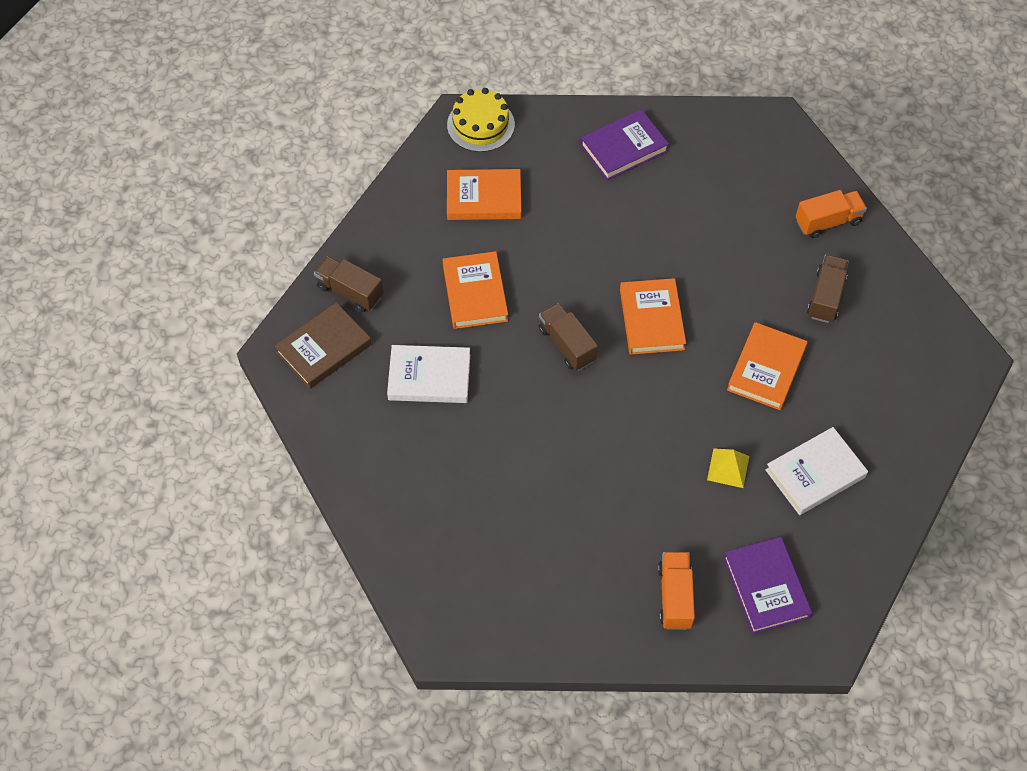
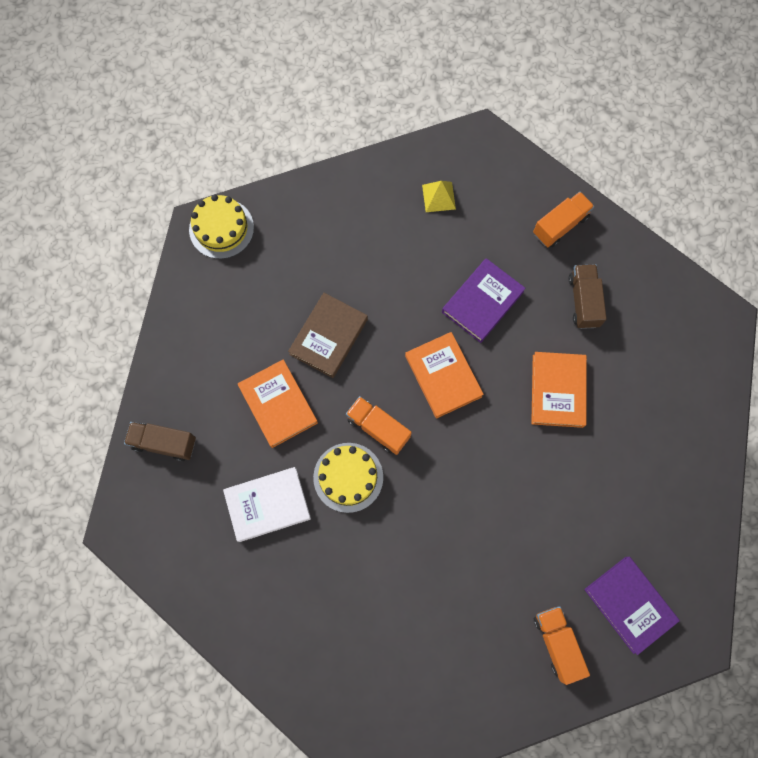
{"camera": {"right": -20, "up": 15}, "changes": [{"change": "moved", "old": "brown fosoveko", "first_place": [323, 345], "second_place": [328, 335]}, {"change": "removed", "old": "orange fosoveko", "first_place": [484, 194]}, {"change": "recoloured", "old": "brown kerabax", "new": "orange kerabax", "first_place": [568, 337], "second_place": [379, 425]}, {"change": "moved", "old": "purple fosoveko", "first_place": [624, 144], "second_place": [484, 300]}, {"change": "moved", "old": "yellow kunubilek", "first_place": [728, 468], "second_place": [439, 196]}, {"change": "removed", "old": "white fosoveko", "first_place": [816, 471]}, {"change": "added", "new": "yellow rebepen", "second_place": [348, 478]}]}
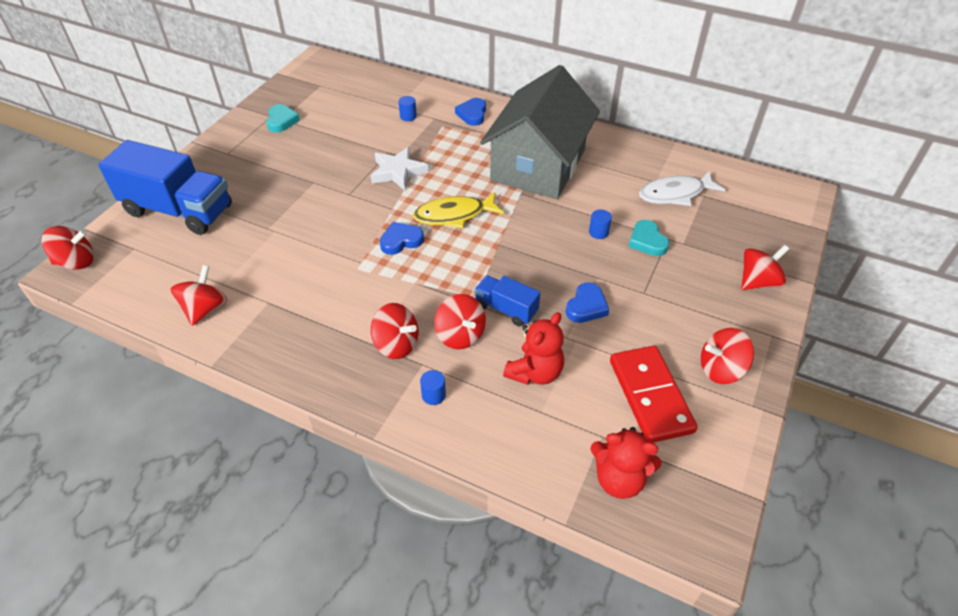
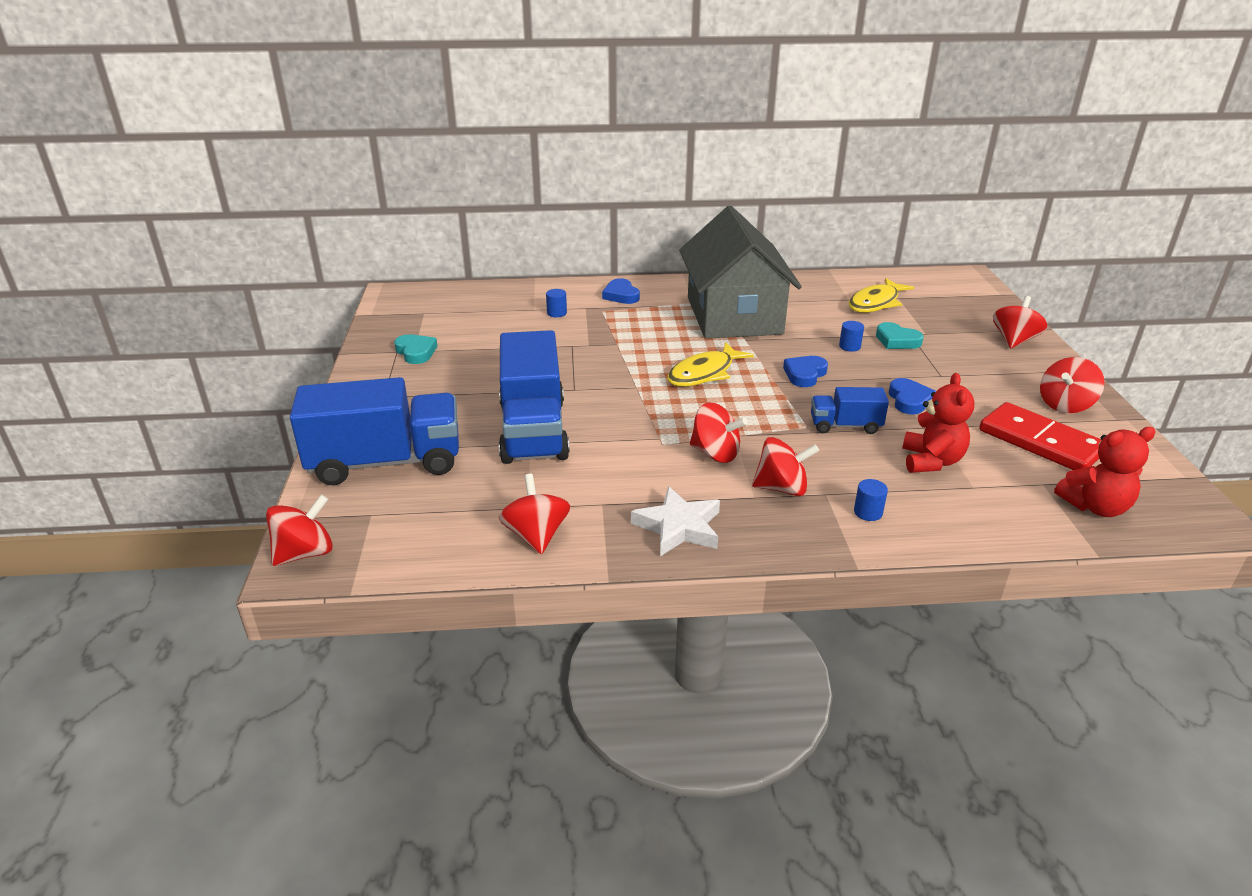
{"camera": {"right": -30, "up": -15}, "changes": [{"change": "moved", "old": "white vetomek", "first_place": [399, 169], "second_place": [675, 521]}, {"change": "moved", "old": "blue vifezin", "first_place": [402, 238], "second_place": [805, 371]}, {"change": "moved", "old": "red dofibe", "first_place": [460, 321], "second_place": [718, 432]}, {"change": "recoloured", "old": "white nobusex", "new": "yellow nobusex", "first_place": [682, 188], "second_place": [881, 295]}, {"change": "added", "new": "blue kerabax", "second_place": [534, 397]}]}
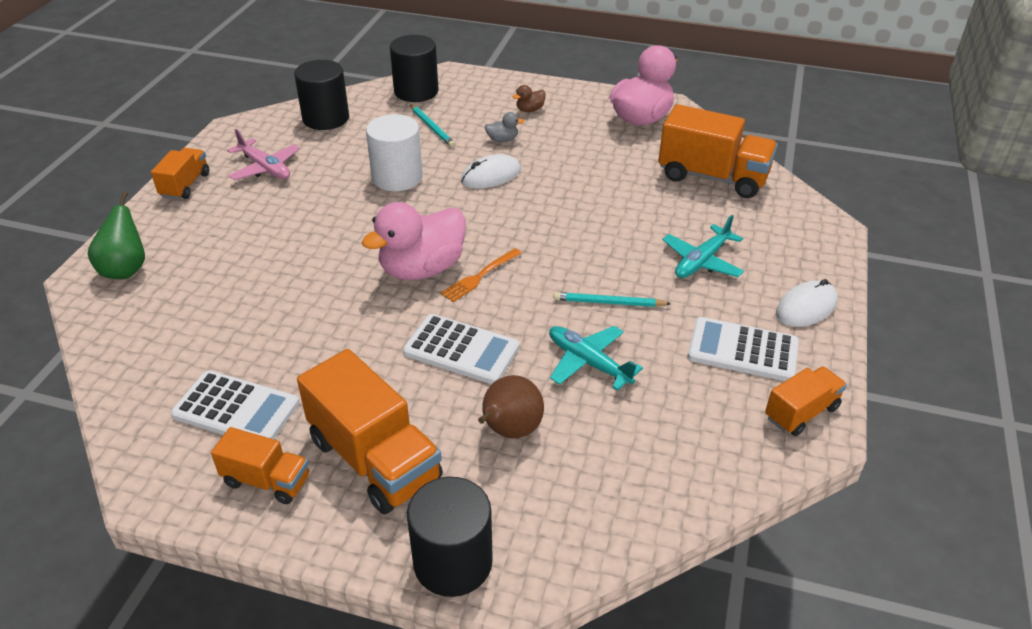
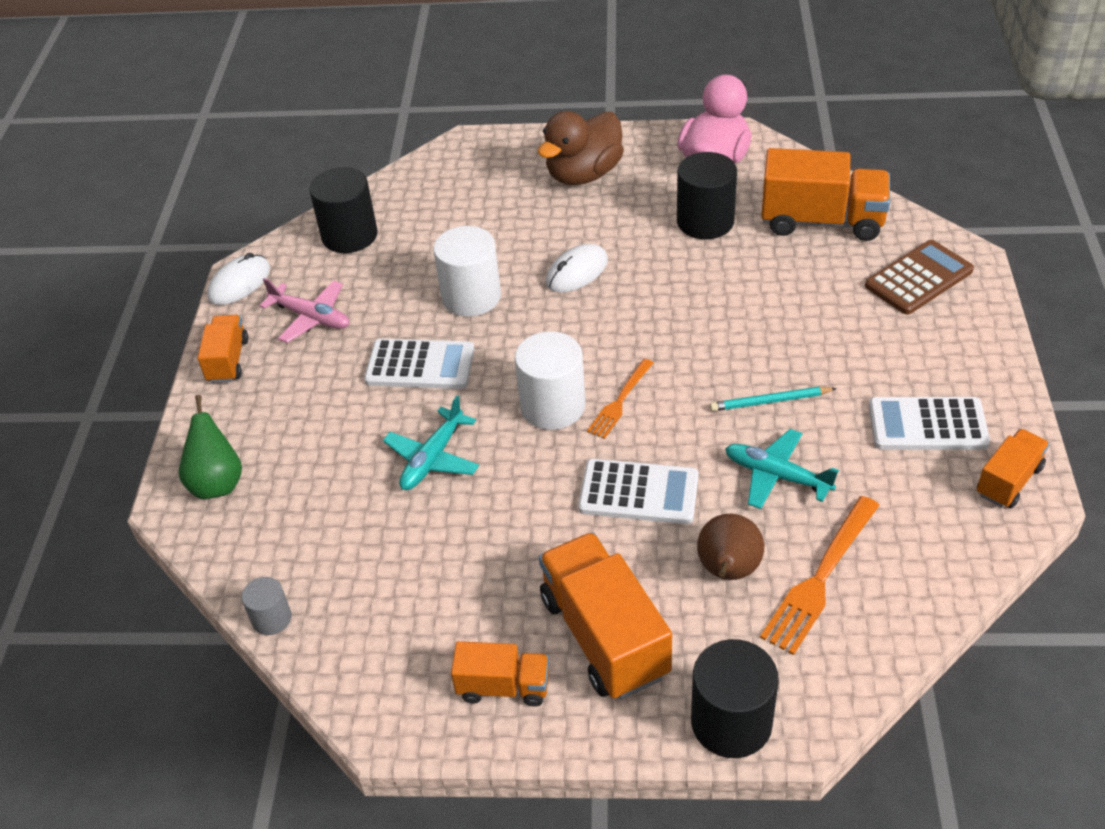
{"camera": {"right": -10, "up": 5}, "changes": [{"change": "moved", "old": "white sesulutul", "first_place": [235, 405], "second_place": [419, 364]}, {"change": "turned", "old": "orange kerabax", "first_place": [370, 431], "second_place": [605, 615], "degrees": -150}, {"change": "replaced", "old": "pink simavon", "new": "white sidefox", "first_place": [414, 241], "second_place": [550, 380]}, {"change": "moved", "old": "black sidefox", "first_place": [414, 68], "second_place": [707, 195]}, {"change": "removed", "old": "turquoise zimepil", "first_place": [433, 126]}, {"change": "removed", "old": "grey simavon", "first_place": [504, 127]}, {"change": "resized", "old": "brown simavon", "first_place": [529, 98], "second_place": [581, 148], "factor": 2.38}, {"change": "moved", "old": "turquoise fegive", "first_place": [703, 246], "second_place": [431, 442]}, {"change": "moved", "old": "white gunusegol", "first_place": [806, 303], "second_place": [238, 279]}, {"change": "added", "new": "grey sidefox", "second_place": [266, 606]}, {"change": "added", "new": "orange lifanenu", "second_place": [819, 575]}, {"change": "added", "new": "brown sesulutul", "second_place": [919, 277]}]}
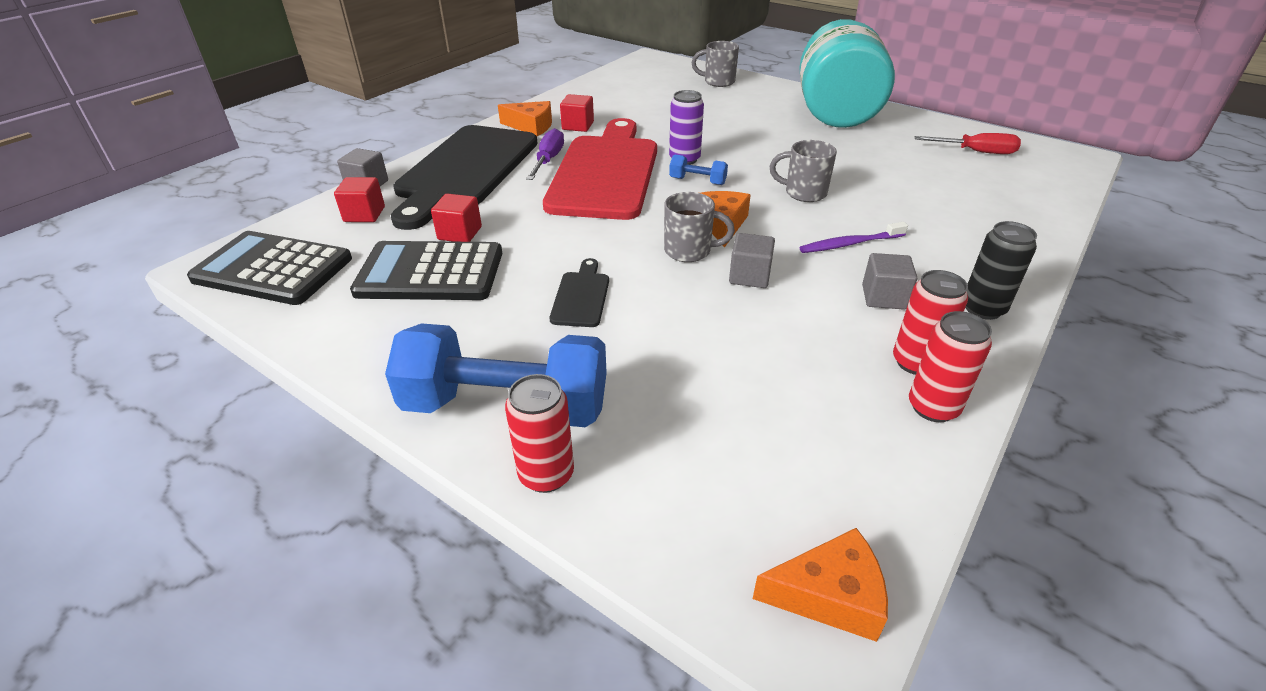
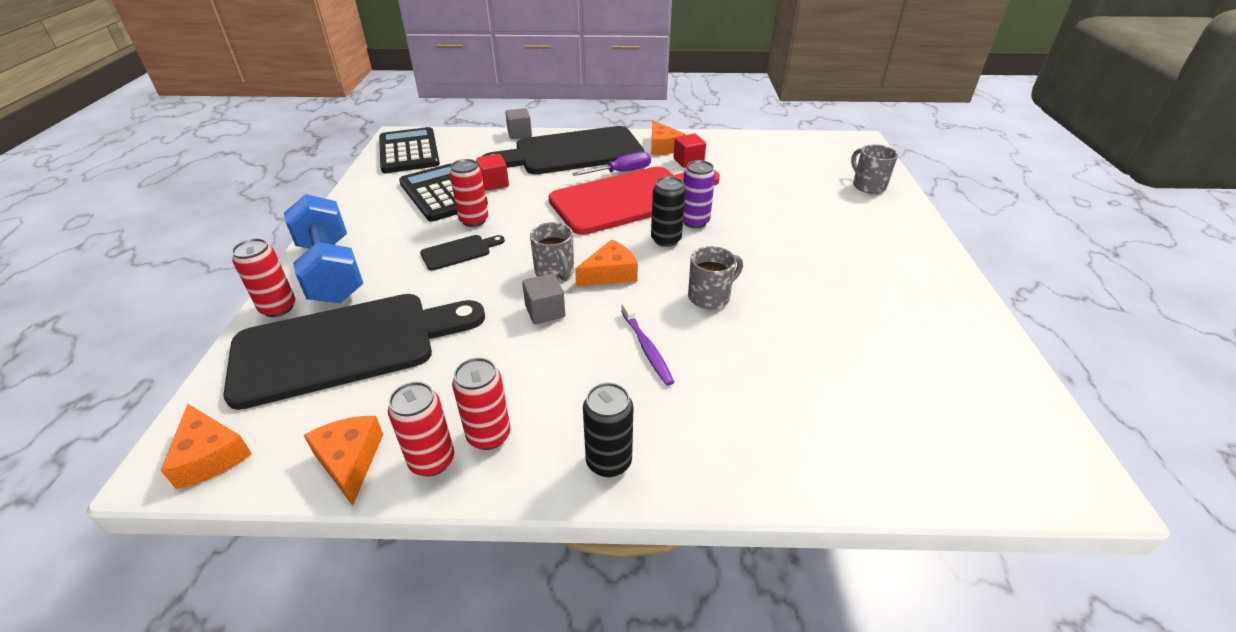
{"camera": {"right": 55, "up": 0}, "changes": [{"change": "removed", "old": "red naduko", "first_place": [359, 199]}, {"change": "replaced", "old": "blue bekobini", "new": "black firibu", "first_place": [698, 170], "second_place": [668, 211]}, {"change": "turned", "old": "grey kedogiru", "first_place": [803, 171], "second_place": [715, 277], "degrees": 75}, {"change": "removed", "old": "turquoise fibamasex", "first_place": [847, 73]}, {"change": "turned", "old": "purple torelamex", "first_place": [854, 237], "second_place": [647, 344], "degrees": -150}, {"change": "removed", "old": "grey naduko", "first_place": [889, 281]}, {"change": "removed", "old": "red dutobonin", "first_place": [967, 143]}, {"change": "added", "new": "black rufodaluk", "second_place": [354, 352]}, {"change": "added", "new": "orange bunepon", "second_place": [343, 461]}, {"change": "added", "new": "red firibu", "second_place": [469, 193]}]}
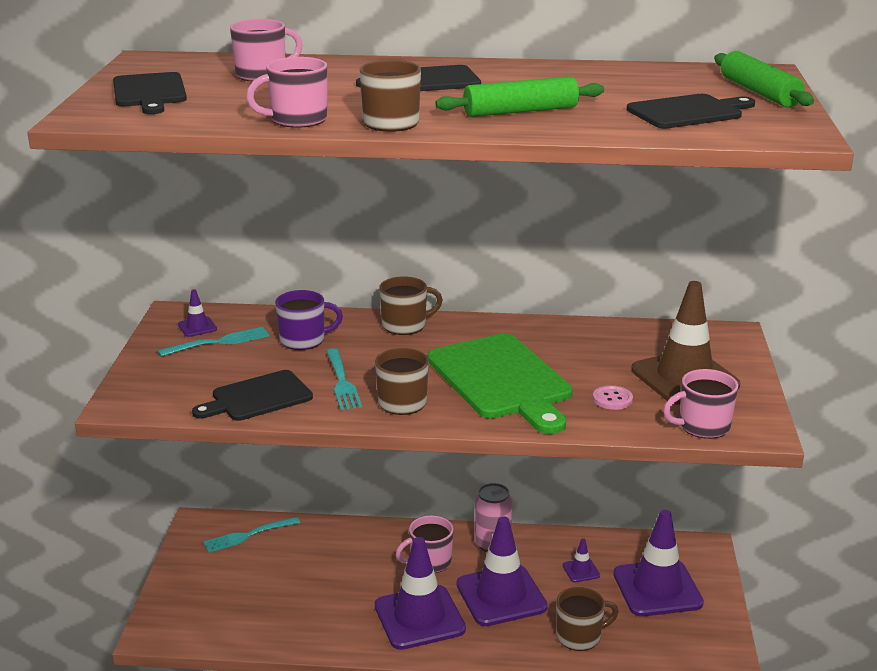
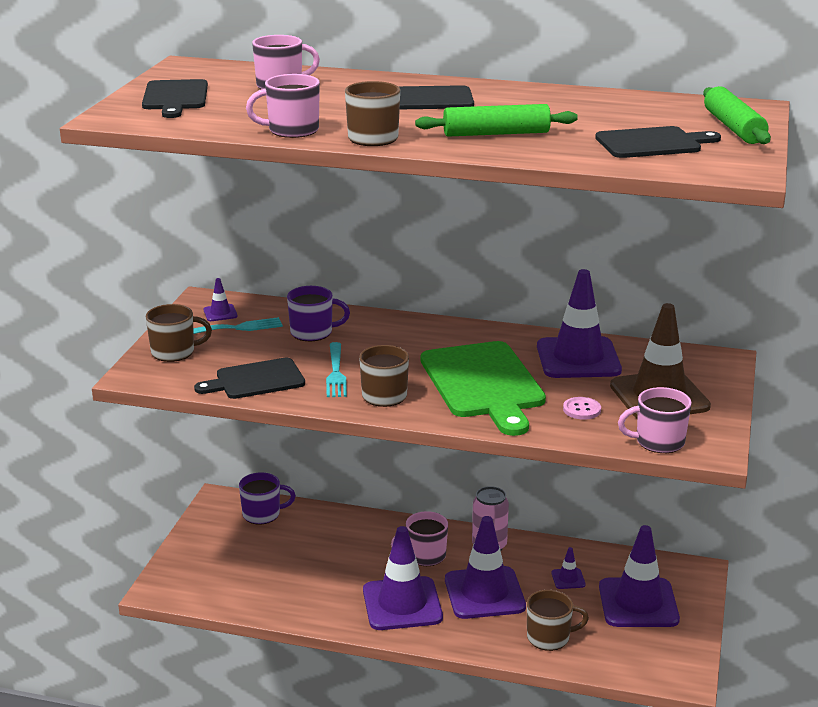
{"camera": {"right": 10, "up": 0}, "changes": [{"change": "replaced", "old": "turquoise lifanenu", "new": "purple kedogiru", "first_place": [251, 535], "second_place": [267, 498]}, {"change": "moved", "old": "brown kedogiru", "first_place": [411, 305], "second_place": [179, 333]}, {"change": "added", "new": "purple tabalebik", "second_place": [579, 323]}]}
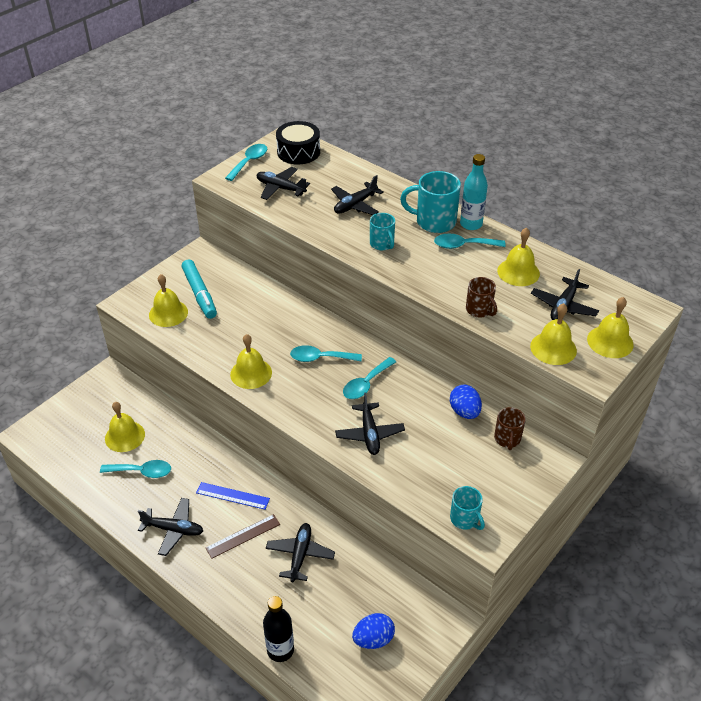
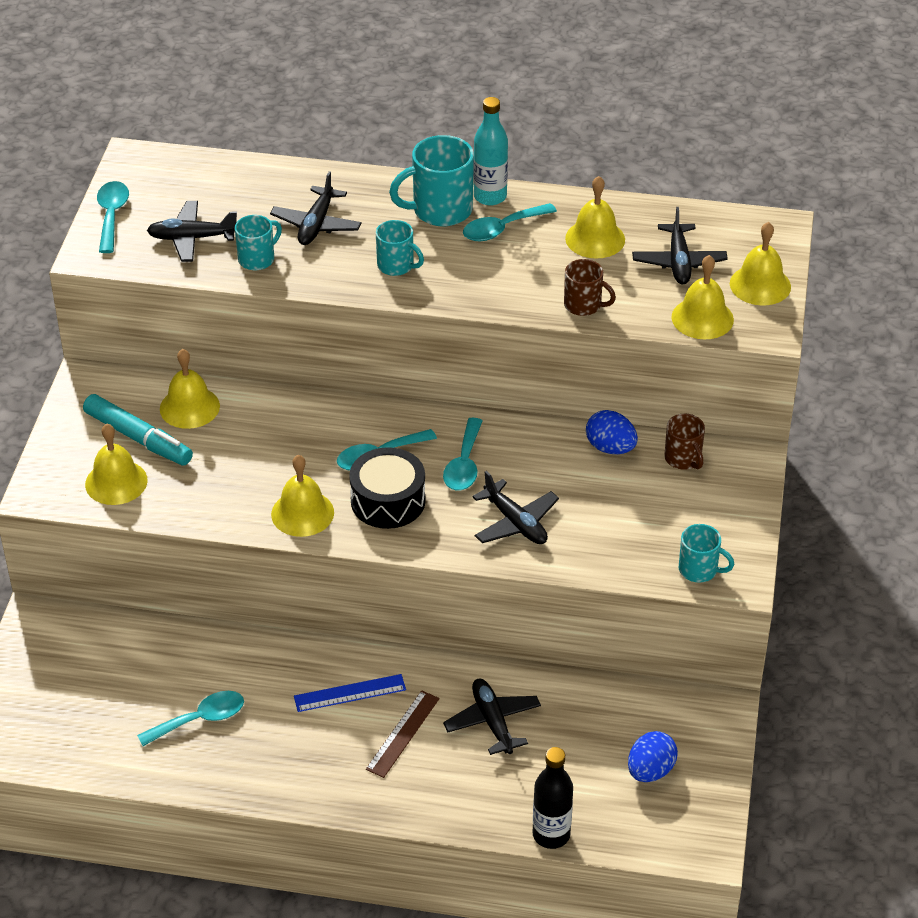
{"camera": {"right": -30, "up": 0}, "changes": [{"change": "moved", "old": "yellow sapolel", "first_place": [125, 427], "second_place": [190, 389]}, {"change": "removed", "old": "black fegive", "first_place": [170, 527]}, {"change": "moved", "old": "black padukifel", "first_place": [298, 142], "second_place": [387, 488]}, {"change": "added", "new": "turquoise kedogiru", "second_place": [258, 242]}]}
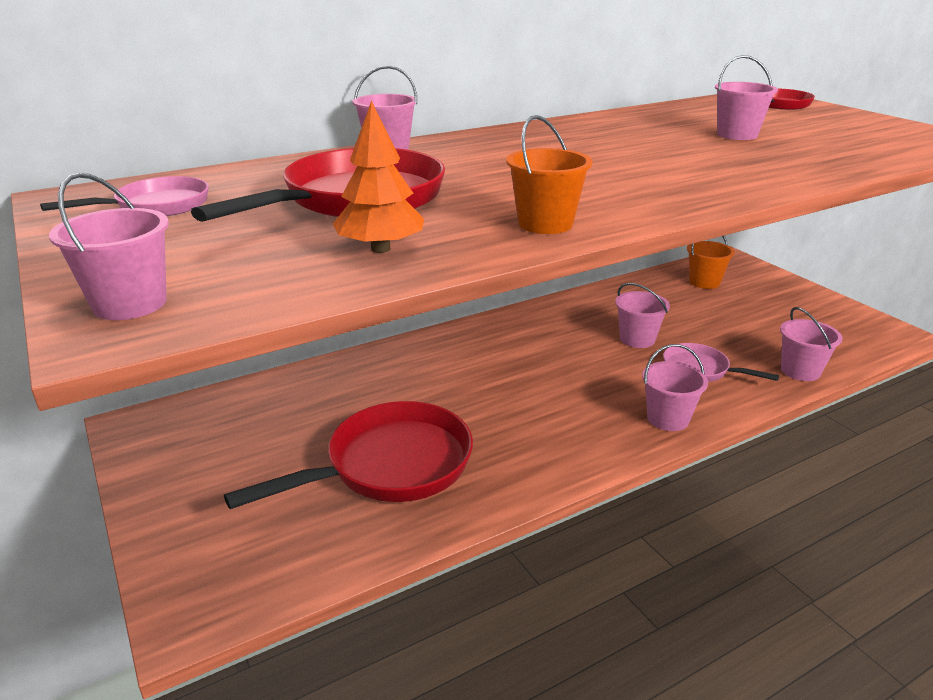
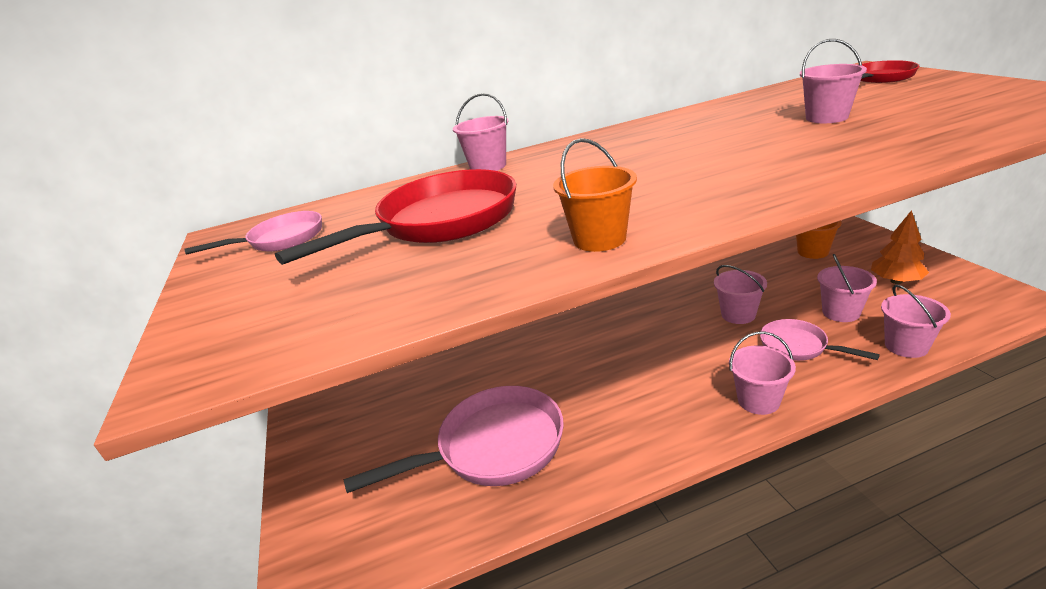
{"camera": {"right": 15, "up": 0}, "changes": [{"change": "moved", "old": "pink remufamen", "first_place": [109, 246], "second_place": [847, 288]}, {"change": "recoloured", "old": "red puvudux", "new": "pink puvudux", "first_place": [348, 455], "second_place": [454, 439]}, {"change": "moved", "old": "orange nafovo", "first_place": [378, 177], "second_place": [900, 247]}]}
